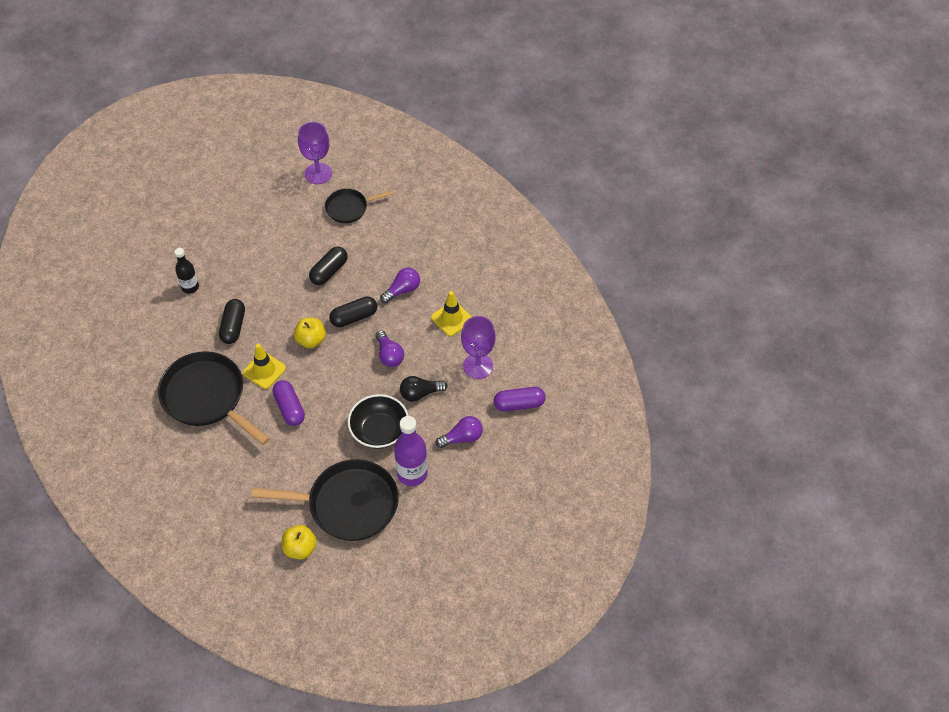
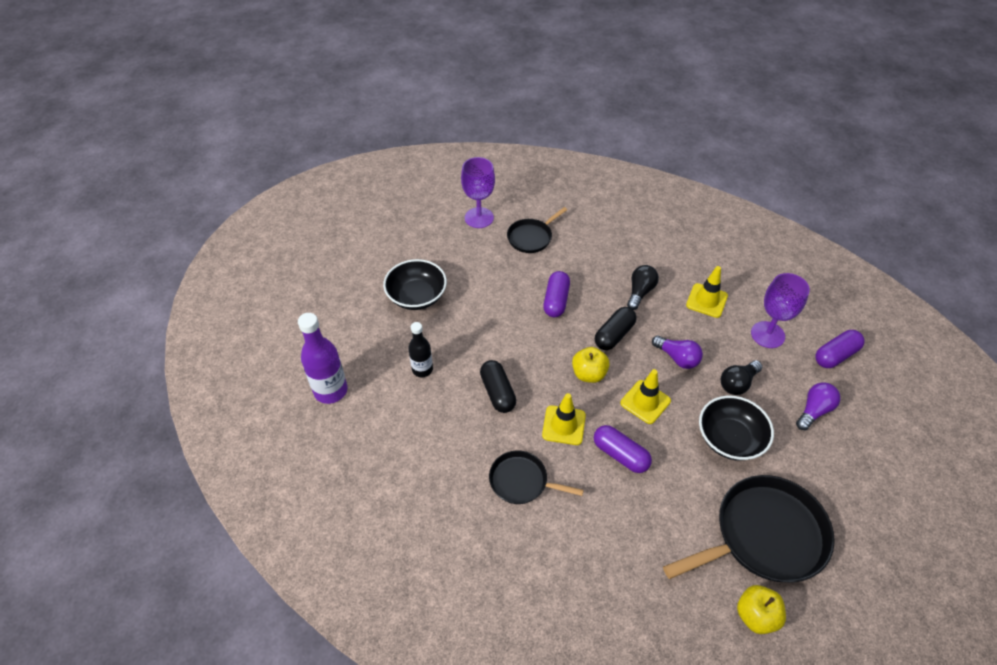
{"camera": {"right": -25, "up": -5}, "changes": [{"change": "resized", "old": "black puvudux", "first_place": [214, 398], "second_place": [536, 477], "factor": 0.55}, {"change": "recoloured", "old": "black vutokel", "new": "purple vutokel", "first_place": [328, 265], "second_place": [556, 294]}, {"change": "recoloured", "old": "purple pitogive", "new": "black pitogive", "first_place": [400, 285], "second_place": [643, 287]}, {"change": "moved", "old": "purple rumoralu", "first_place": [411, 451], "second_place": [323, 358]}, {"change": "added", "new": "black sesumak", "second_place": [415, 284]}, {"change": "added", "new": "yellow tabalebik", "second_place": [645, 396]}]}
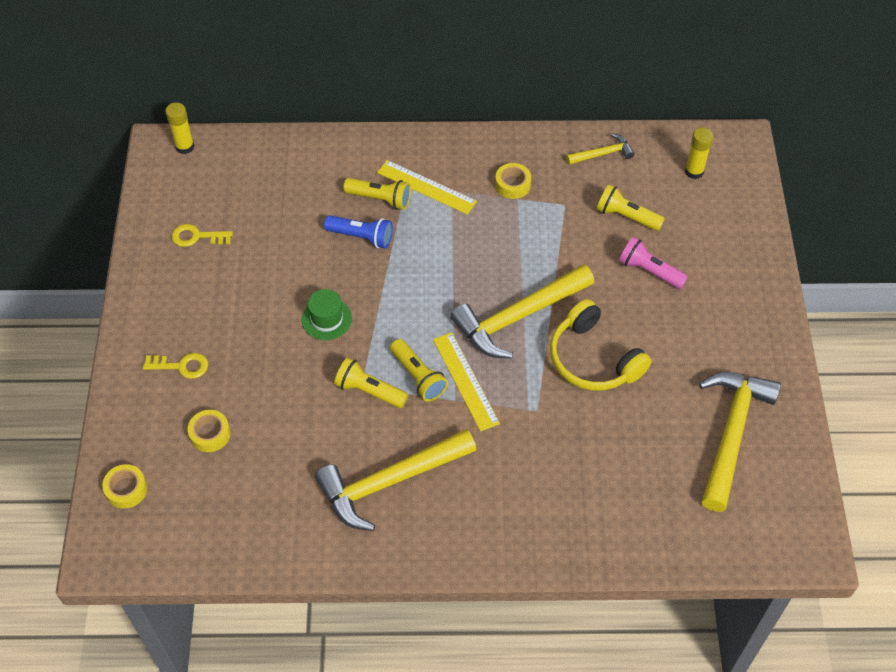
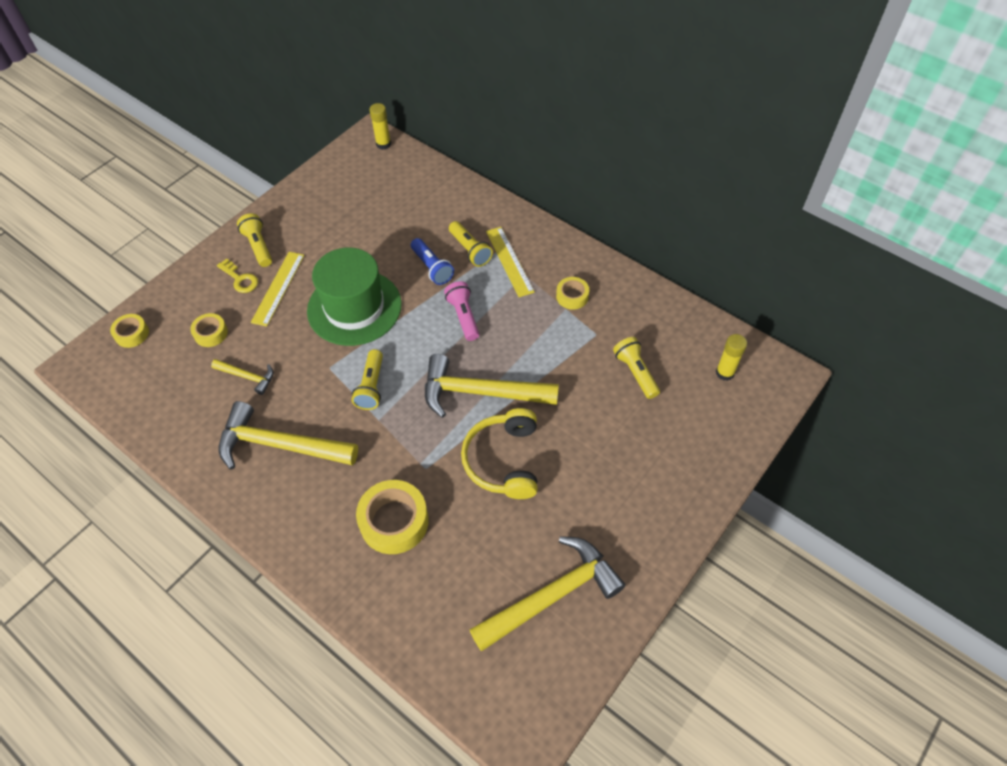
{"camera": {"right": 40, "up": 0}, "changes": [{"change": "removed", "old": "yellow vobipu", "first_place": [202, 235]}, {"change": "resized", "old": "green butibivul", "first_place": [327, 314], "second_place": [354, 296], "factor": 2.21}, {"change": "moved", "old": "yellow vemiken", "first_place": [371, 383], "second_place": [254, 240]}, {"change": "moved", "old": "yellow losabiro", "first_place": [466, 382], "second_place": [277, 289]}, {"change": "moved", "old": "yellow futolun", "first_place": [600, 149], "second_place": [242, 377]}, {"change": "moved", "old": "pink vemiken", "first_place": [653, 263], "second_place": [461, 311]}, {"change": "added", "new": "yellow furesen", "second_place": [392, 517]}]}
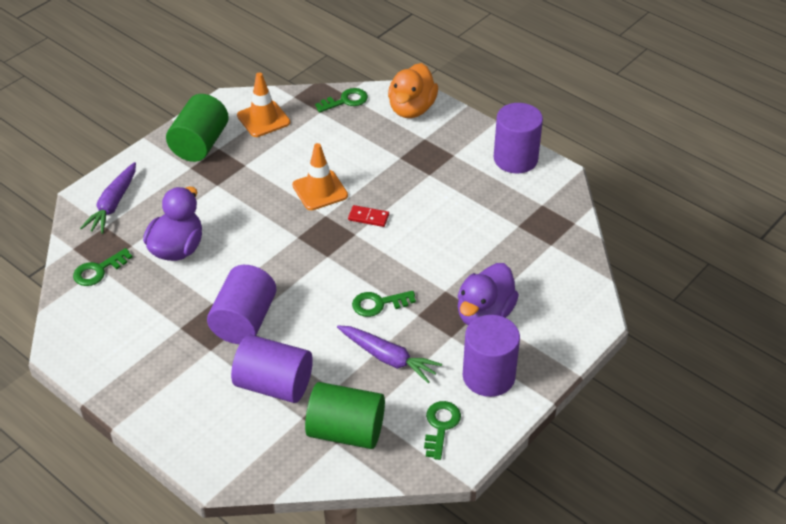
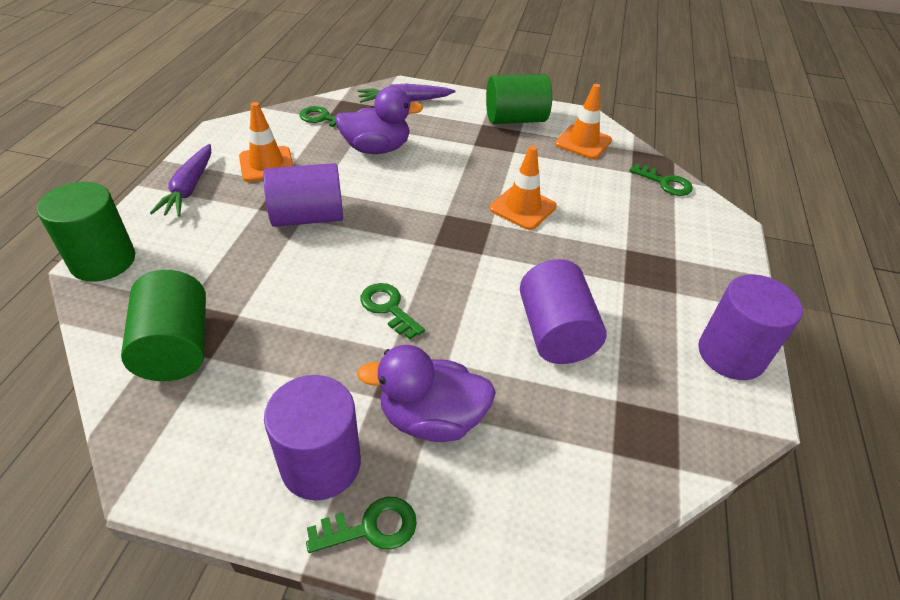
{"camera": {"right": 60, "up": 0}, "changes": [{"change": "moved", "old": "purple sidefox", "first_place": [272, 369], "second_place": [563, 311]}, {"change": "moved", "old": "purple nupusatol", "first_place": [389, 354], "second_place": [180, 180]}, {"change": "removed", "old": "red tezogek", "first_place": [368, 216]}, {"change": "removed", "old": "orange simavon", "first_place": [413, 90]}, {"change": "moved", "old": "green vobipu", "first_place": [442, 430], "second_place": [361, 525]}, {"change": "added", "new": "green sidefox", "second_place": [86, 232]}, {"change": "added", "new": "orange tabalebik", "second_place": [266, 142]}]}
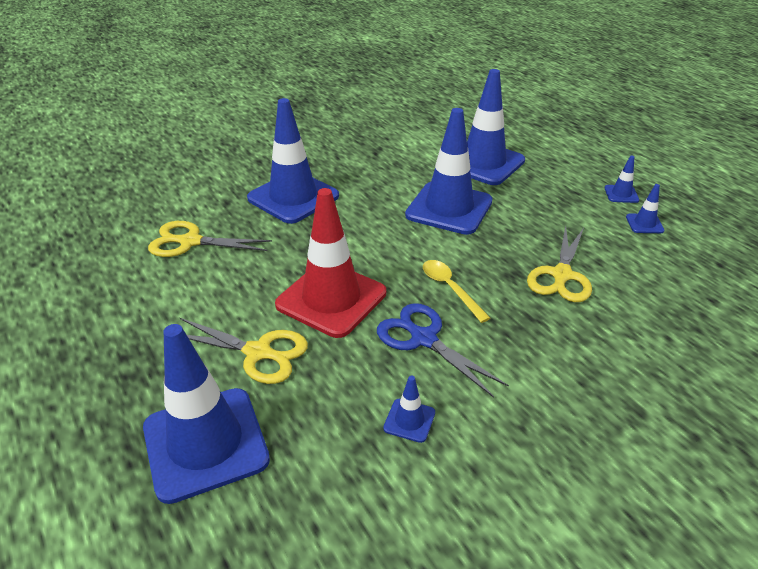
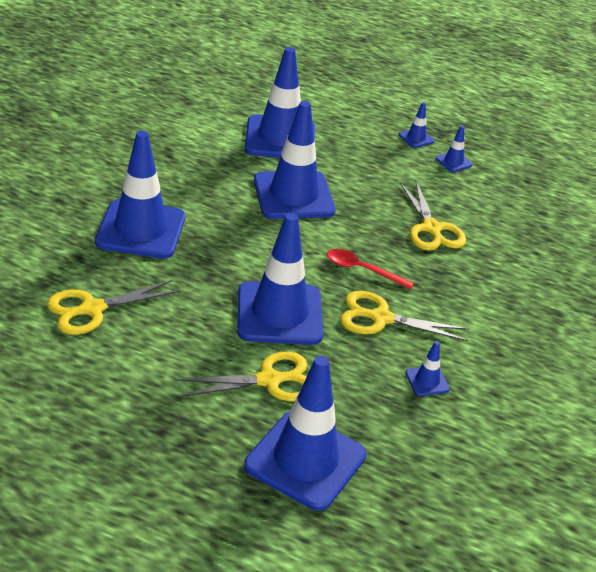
{"camera": {"right": -40, "up": 0}, "changes": [{"change": "recoloured", "old": "red tabalebik", "new": "blue tabalebik", "first_place": [330, 263], "second_place": [280, 279]}, {"change": "recoloured", "old": "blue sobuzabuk", "new": "yellow sobuzabuk", "first_place": [443, 350], "second_place": [404, 316]}, {"change": "recoloured", "old": "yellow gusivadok", "new": "red gusivadok", "first_place": [456, 291], "second_place": [370, 269]}]}
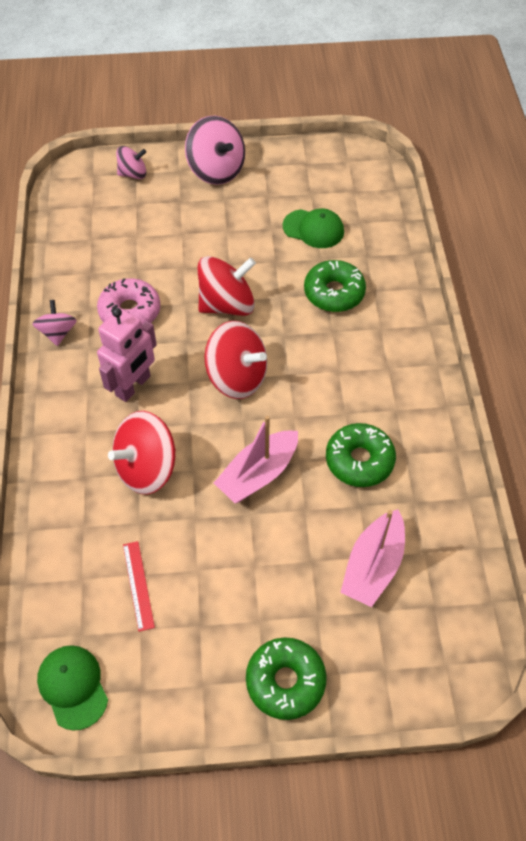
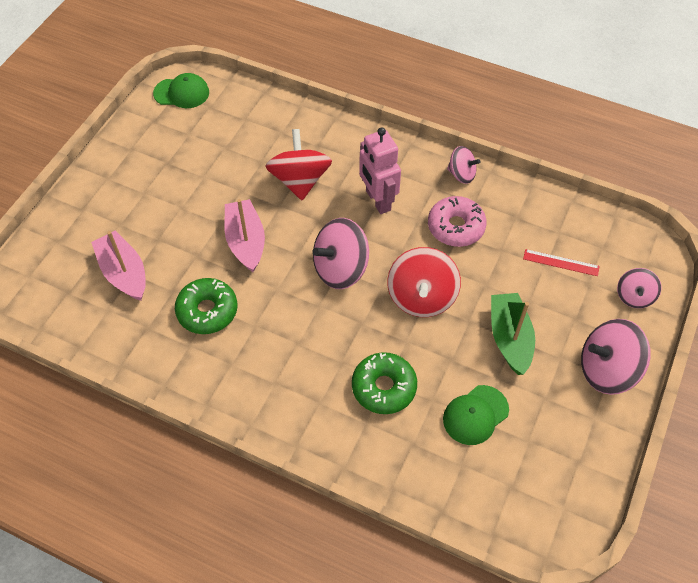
{"camera": {"right": 120, "up": 0}, "changes": [{"change": "moved", "old": "red losabiro", "first_place": [139, 586], "second_place": [561, 262]}, {"change": "recoloured", "old": "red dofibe", "new": "pink dofibe", "first_place": [236, 360], "second_place": [341, 253]}, {"change": "removed", "old": "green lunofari", "first_place": [286, 678]}, {"change": "added", "new": "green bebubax", "second_place": [513, 334]}]}
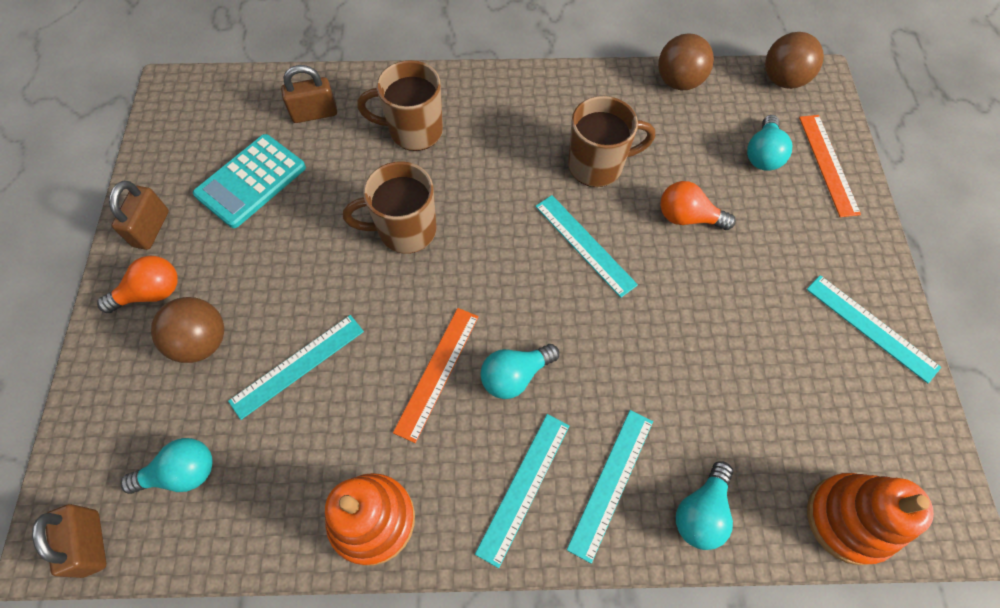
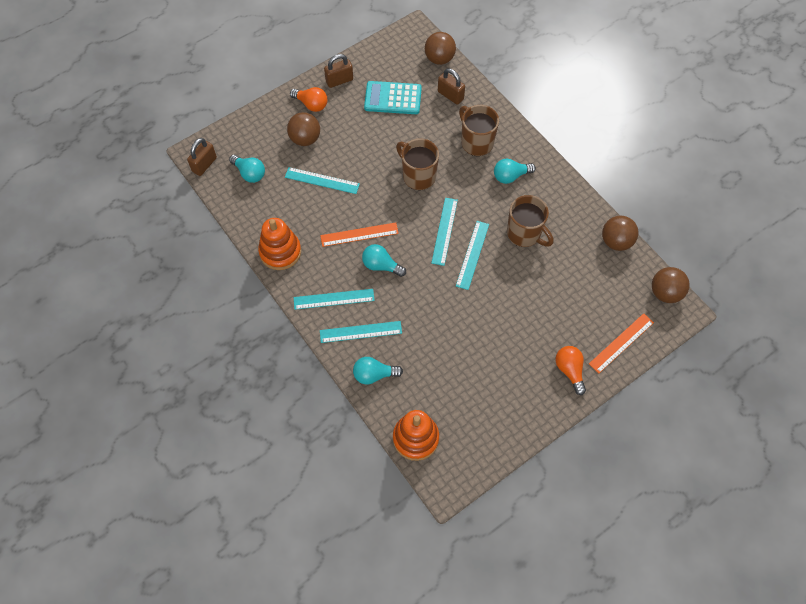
{"camera": {"right": 55, "up": 0}, "changes": [{"change": "moved", "old": "orange pitogive", "first_place": [698, 205], "second_place": [571, 370]}, {"change": "moved", "old": "turquoise pitogive", "first_place": [769, 143], "second_place": [515, 171]}, {"change": "moved", "old": "turquoise losabiro", "first_place": [873, 329], "second_place": [444, 232]}, {"change": "added", "new": "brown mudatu", "second_place": [440, 48]}]}
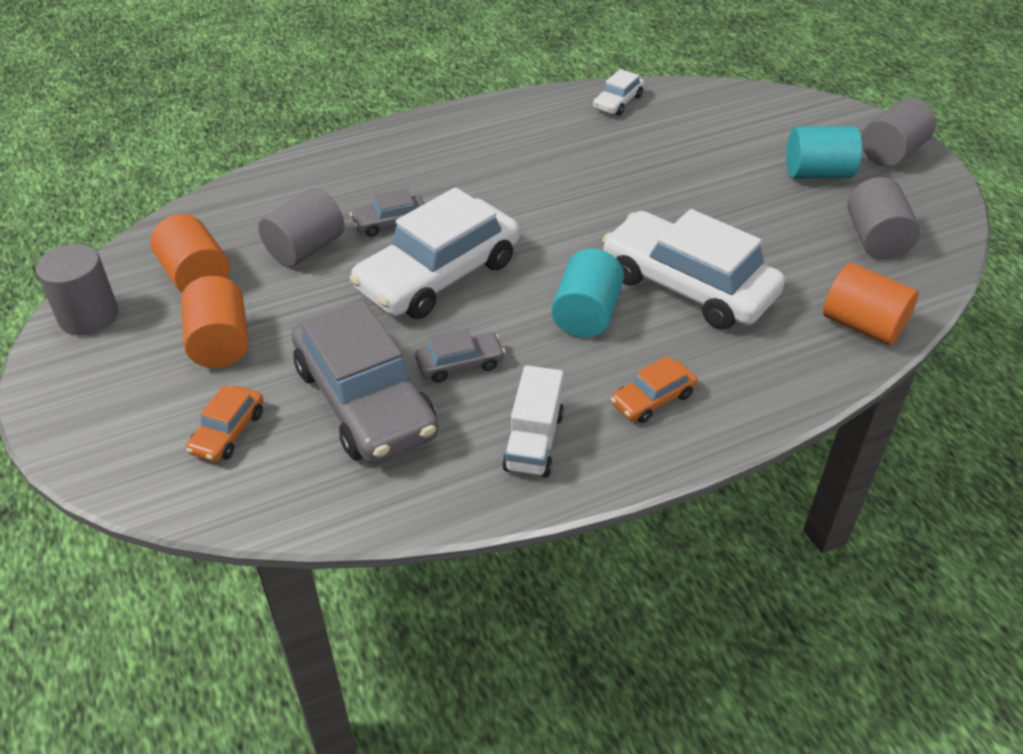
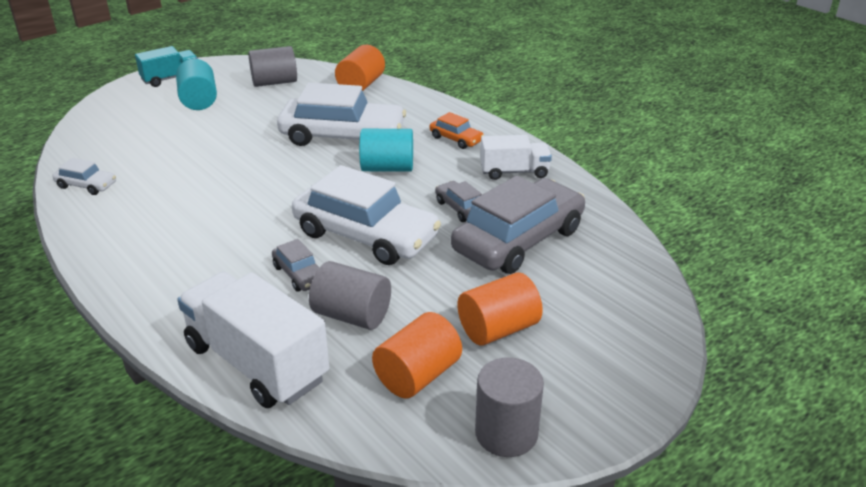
{"camera": {"right": -105, "up": -10}, "changes": [{"change": "removed", "old": "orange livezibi", "first_place": [224, 424]}, {"change": "turned", "old": "white livezibi", "first_place": [694, 269], "second_place": [341, 114], "degrees": -105}, {"change": "replaced", "old": "grey sidefox", "new": "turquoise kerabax", "first_place": [898, 132], "second_place": [166, 66]}, {"change": "added", "new": "white kerabax", "second_place": [253, 340]}]}
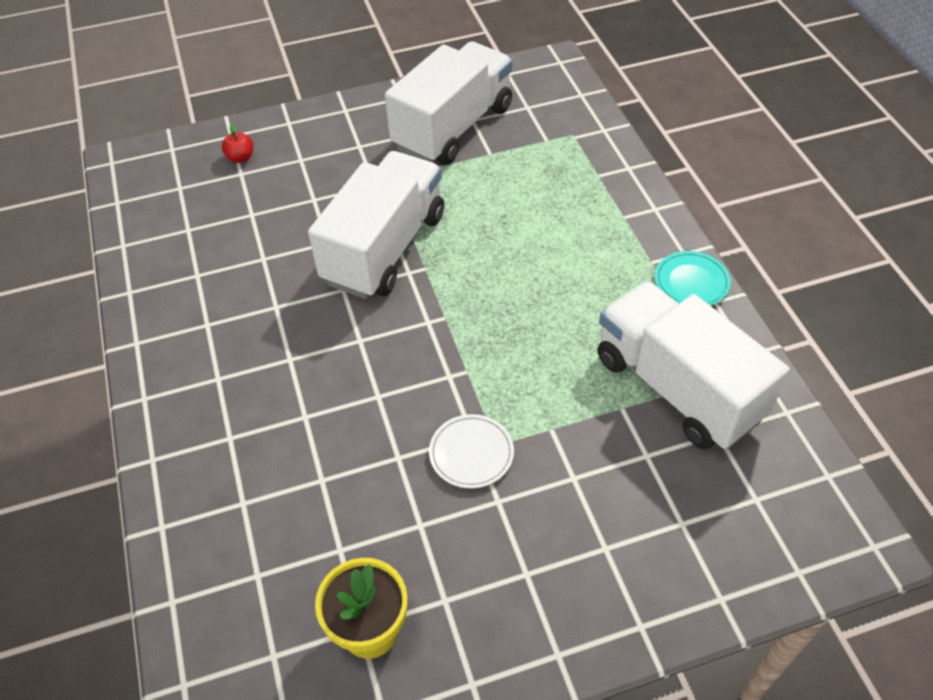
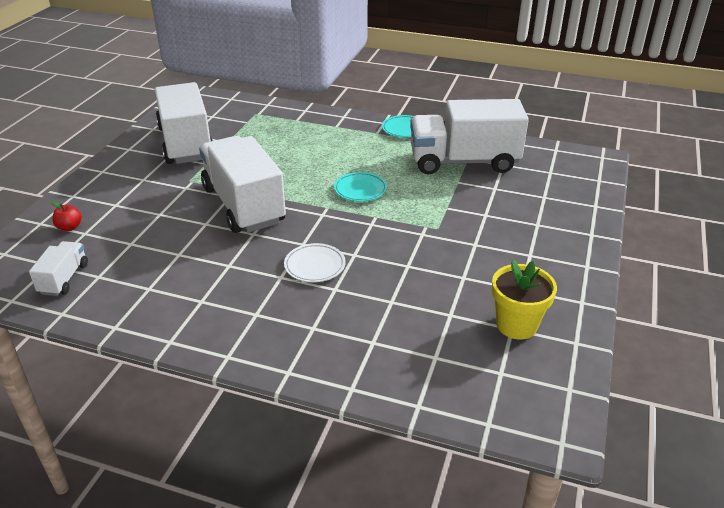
{"camera": {"right": -55, "up": -15}, "changes": [{"change": "moved", "old": "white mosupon", "first_place": [471, 451], "second_place": [315, 262]}, {"change": "added", "new": "white kerabax", "second_place": [58, 268]}, {"change": "added", "new": "turquoise mosupon", "second_place": [360, 187]}]}
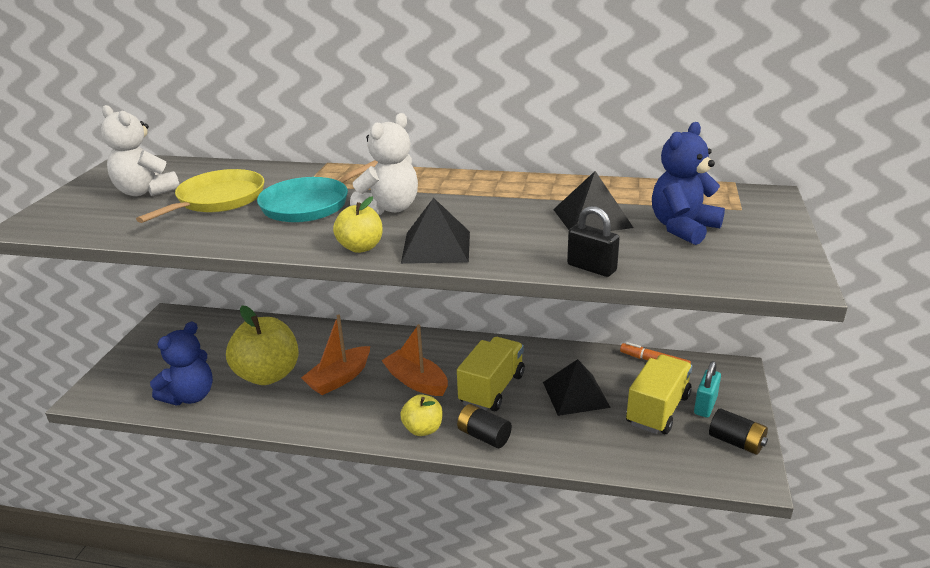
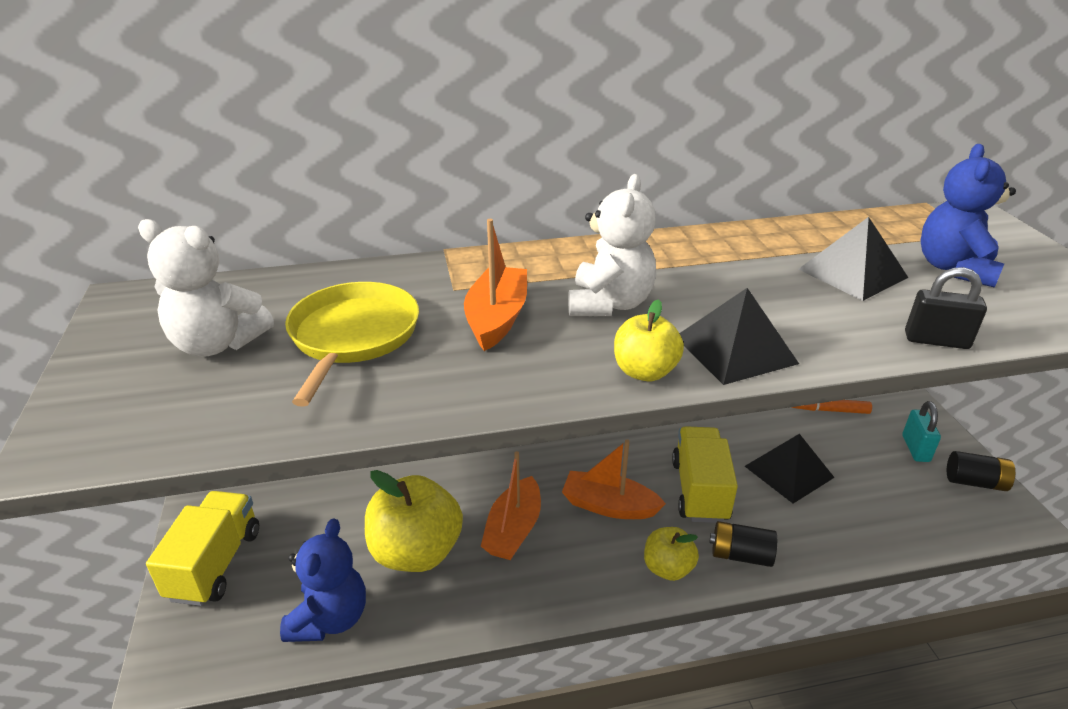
{"camera": {"right": -25, "up": 5}, "changes": [{"change": "replaced", "old": "turquoise puvudux", "new": "orange bebubax", "first_place": [317, 191], "second_place": [495, 285]}, {"change": "moved", "old": "yellow kerabax", "first_place": [659, 394], "second_place": [202, 548]}]}
